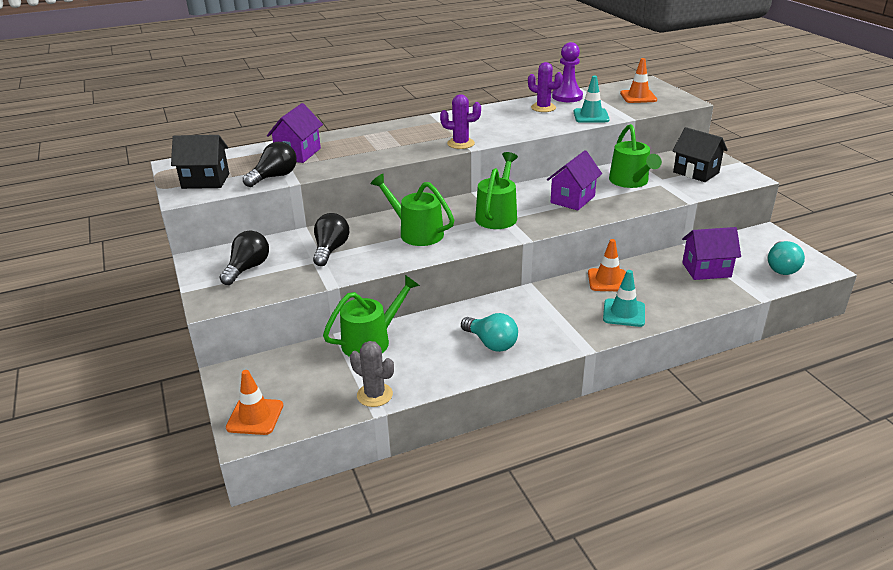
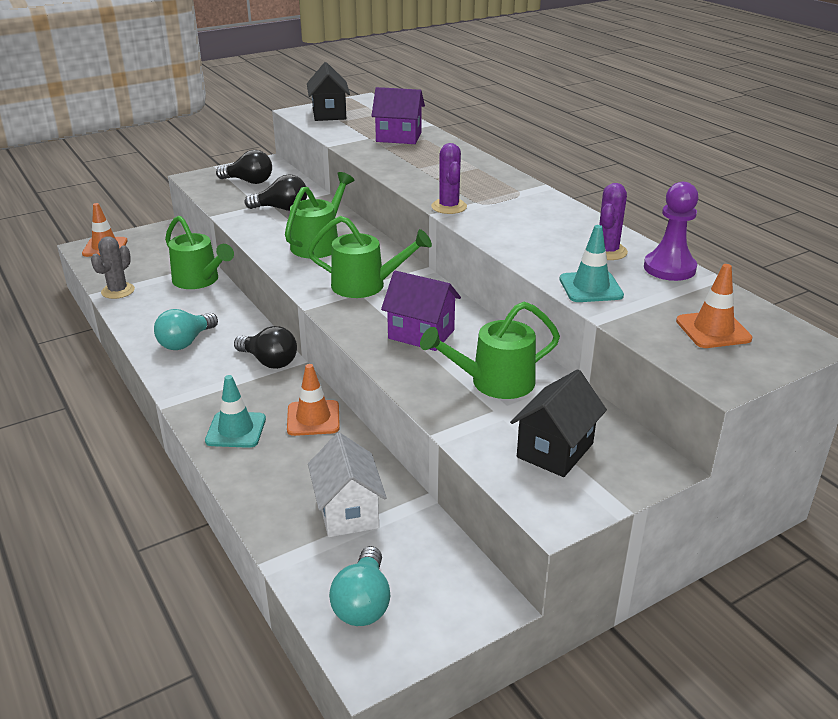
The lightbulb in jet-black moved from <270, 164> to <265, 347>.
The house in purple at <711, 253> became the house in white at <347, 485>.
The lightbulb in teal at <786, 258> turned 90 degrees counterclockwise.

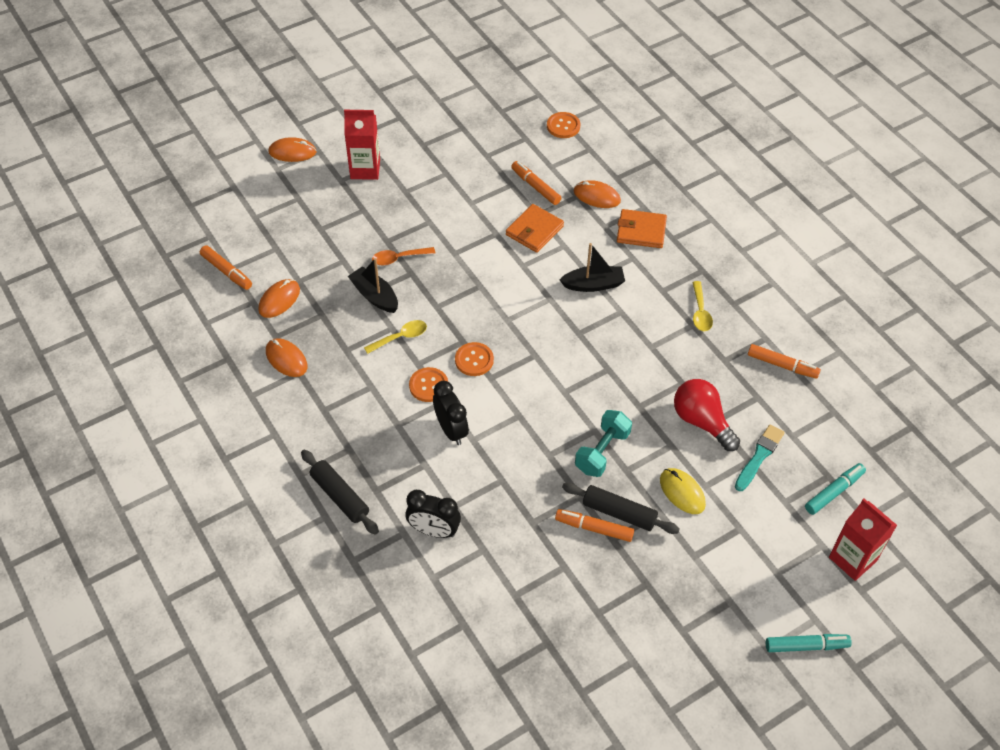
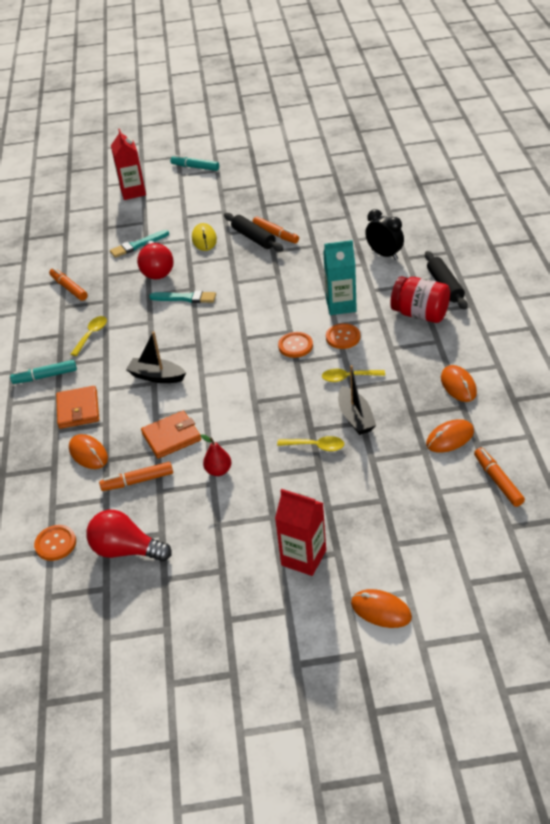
The dumbbell in teal at <603, 443> disappeared.
The lightbulb in scarlet at <129, 536> appeared.
The paint brush in teal at <182, 297> appeared.
The pear fruit in scarlet at <216, 455> appeared.
The preserve jar in scarlet at <420, 299> appeared.
The marker pen in teal moved from <835, 489> to <43, 372>.
The clock in jet-black at <451, 413> was replaced by the milk carton in teal at <340, 277>.
The teaspoon in orange at <403, 256> became the teaspoon in golden at <311, 443>.
The marker pen in orange at <536, 183> turned 90 degrees clockwise.
The billfold in orange at <642, 228> turned 45 degrees clockwise.

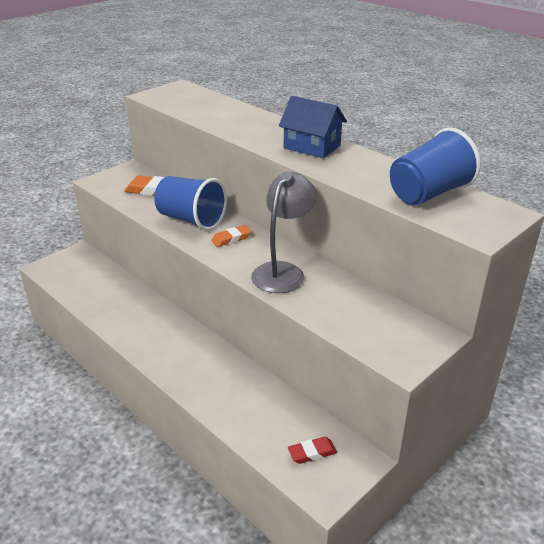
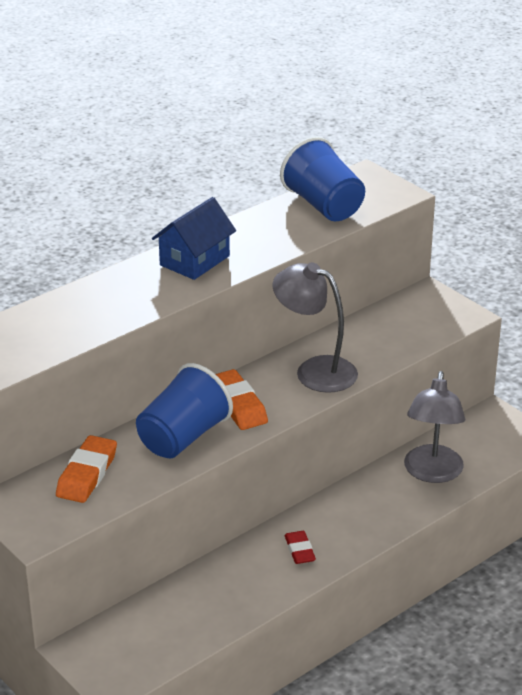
The reading lamp in grey at <434, 427> appeared.
The gum eraser in scarlet moved from <312, 450> to <300, 547>.
The gum eraser in orange at <231, 236> changed to 1.60 times the size.

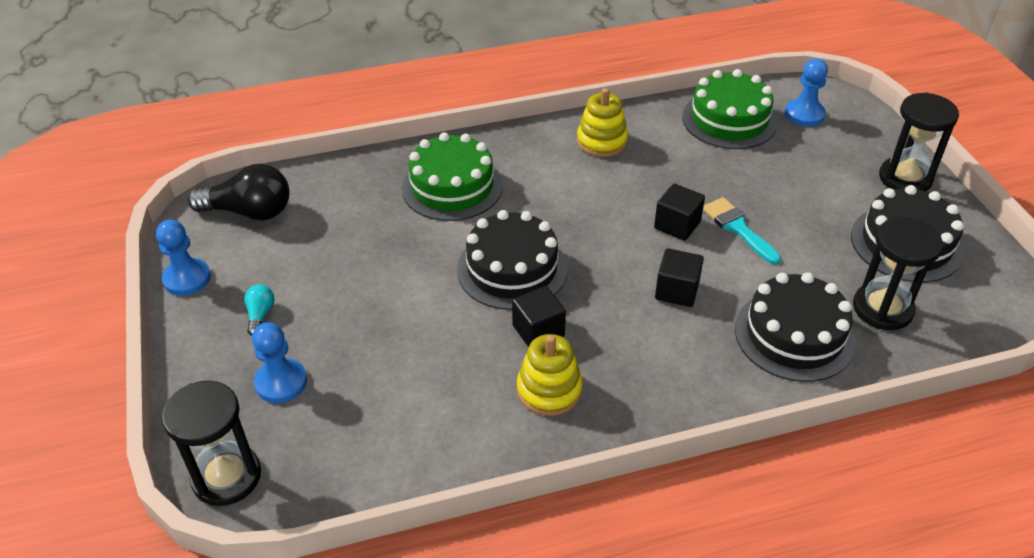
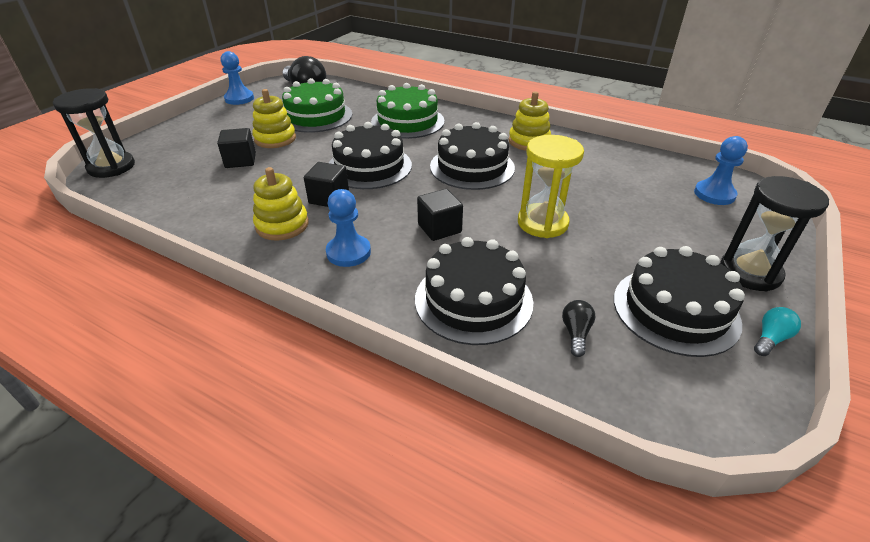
The ring stacker in golden at <274, 118> appeared.
The gateau in jet-black at <472, 156> appeared.
The lightbulb in teal moved from <259, 310> to <777, 331>.
The pawn in royal blue moved from <279, 362> to <348, 228>.
The cube in jet-black moved from <679, 212> to <236, 148>.
The gateau in emerald moved from <730, 109> to <317, 105>.
The paint brush in teal at <742, 231> was replaced by the sand timer in golden at <551, 186>.
The sand timer in jet-black at <898, 273> was replaced by the lightbulb in jet-black at <578, 328>.

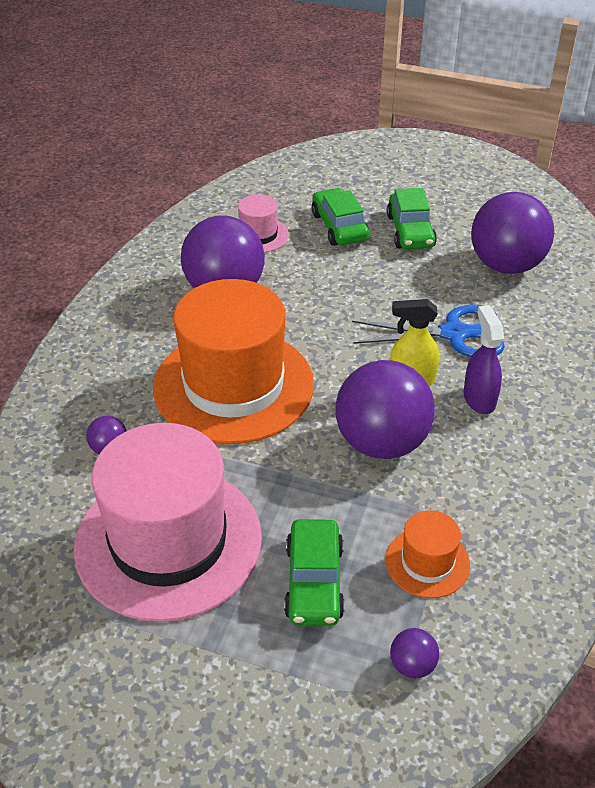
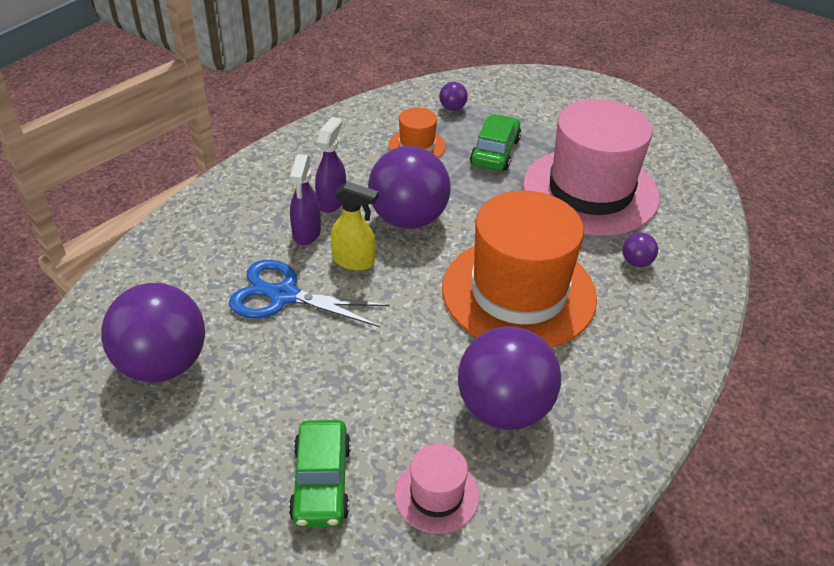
The automobile in emerald at <412, 218> disappeared.
The spray cleaner in purple at <330, 165> appeared.

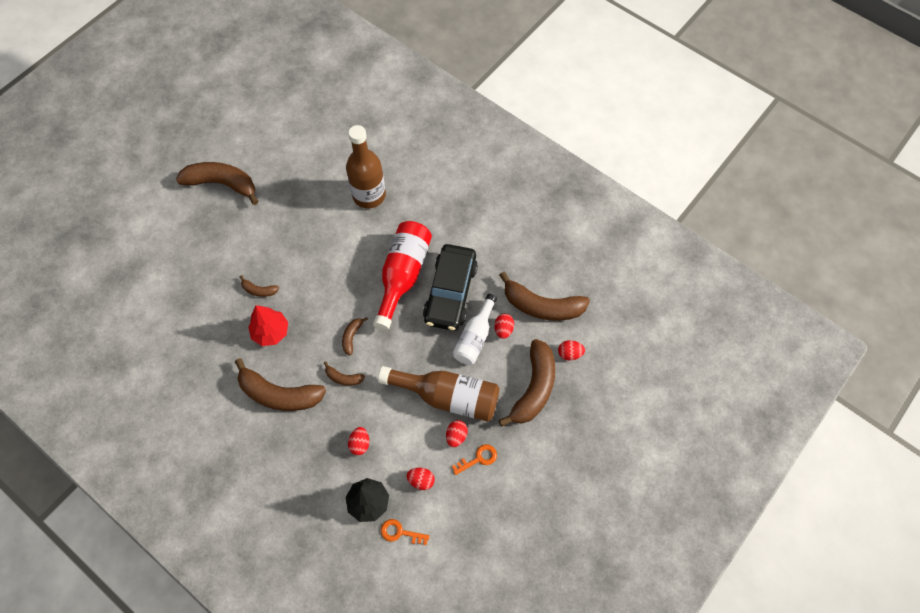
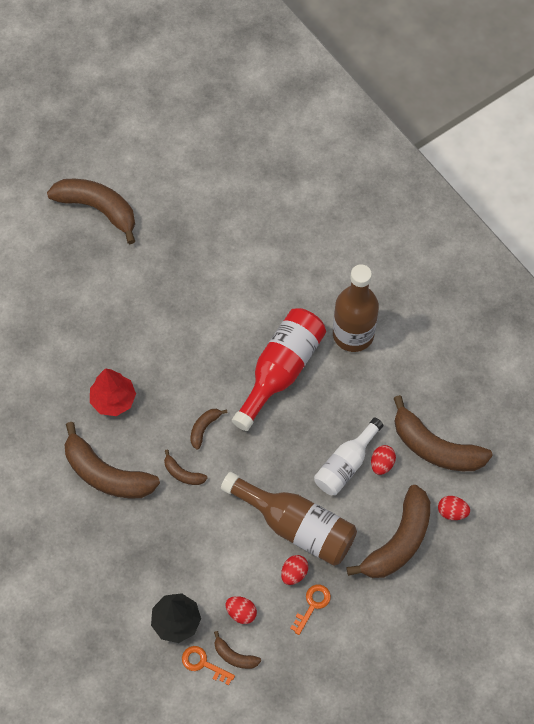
The egg in scarlet at <358, 441> disappeared.
The automobile in jet-black at <450, 287> disappeared.
The toy banana in russet moved from <259, 286> to <237, 650>.
The drink bottle in russet moved from <366, 167> to <356, 308>.
The key in orange at <474, 459> turned 45 degrees counterclockwise.

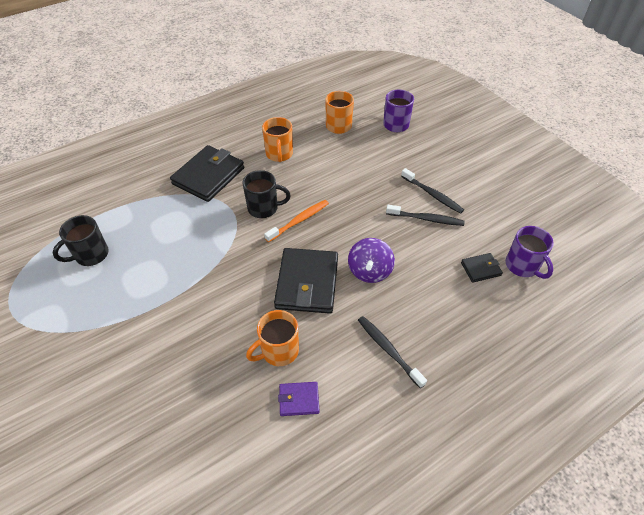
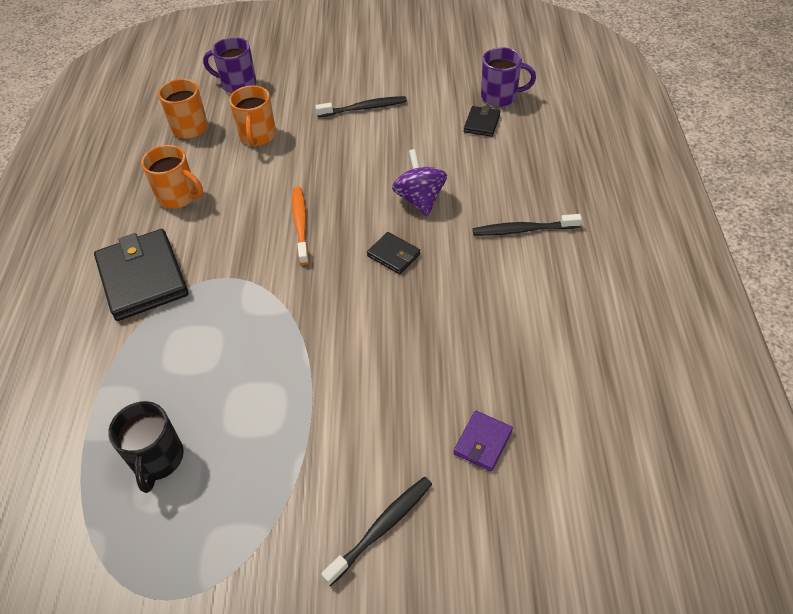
The mug in jet-black at <267, 194> disappeared.
The mug in orange moved from <272, 338> to <252, 115>.
The billfold in purple moved from <298, 399> to <483, 441>.
The toothbrush in jet-black moved from <425, 215> to <376, 531>.
The toy top in purple at <371, 260> turned 150 degrees counterclockwise.
The billfold in jet-black at <306, 281> changed to 0.48 times the size.

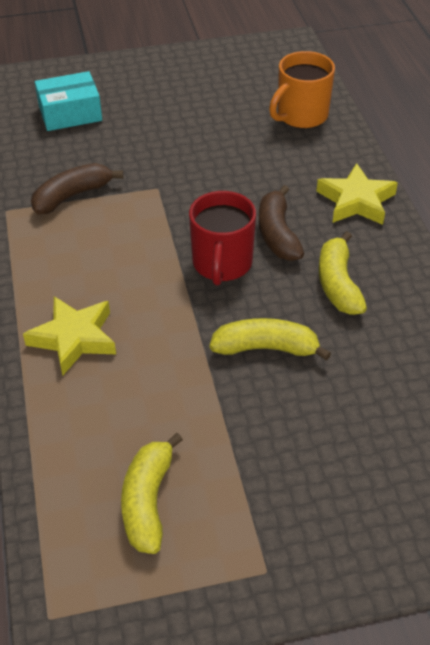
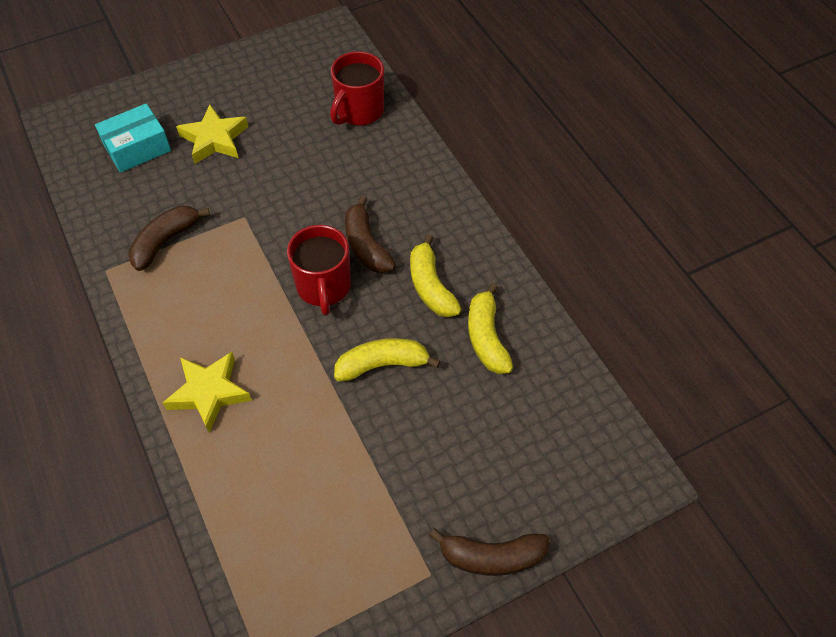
The toy banana in russet at <489, 552> appeared.
The toy banana in golden moved from <152, 493> to <490, 328>.
The five-pointed star in golden moved from <357, 194> to <212, 134>.
The mug in orange at <302, 89> became the mug in scarlet at <357, 88>.

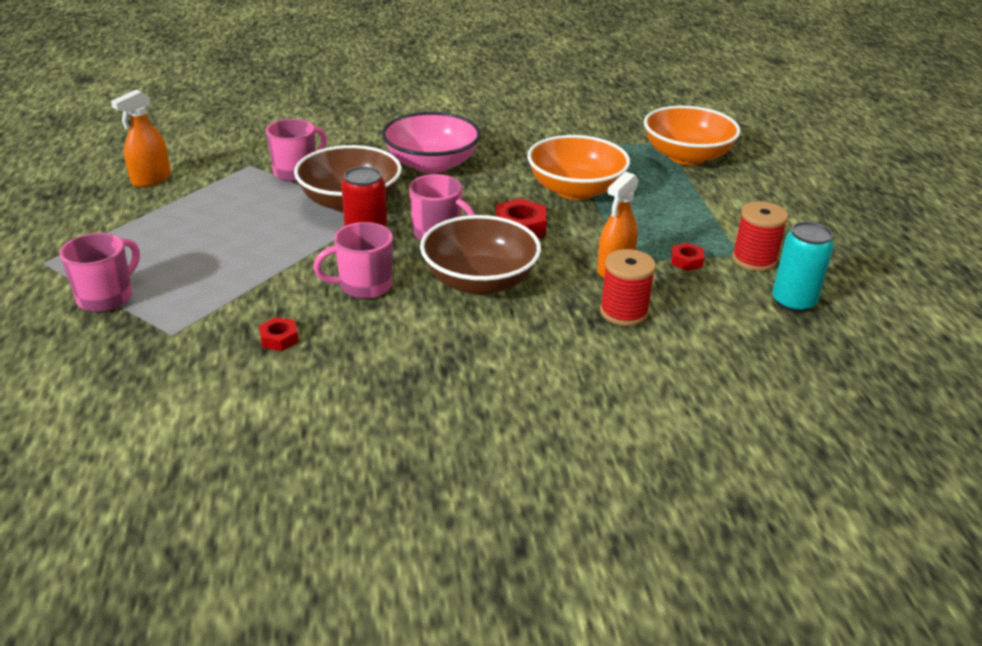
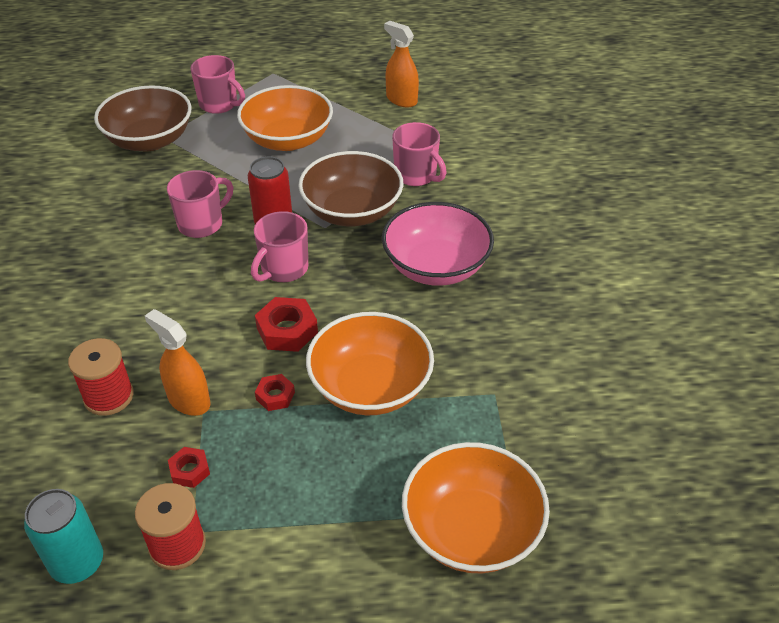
The deep dish in orange at <285, 118> appeared.
The hex nut in scarlet moved from <278, 334> to <275, 392>.
The deep dish in russet moved from <480, 255> to <143, 118>.
The mug in rosy at <353, 260> turned 60 degrees clockwise.

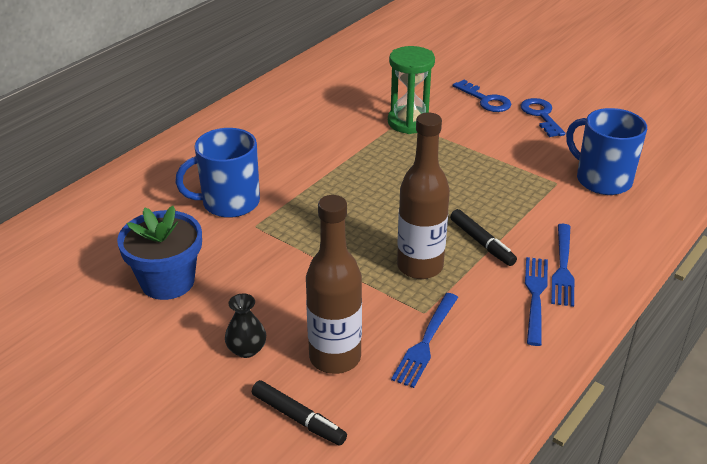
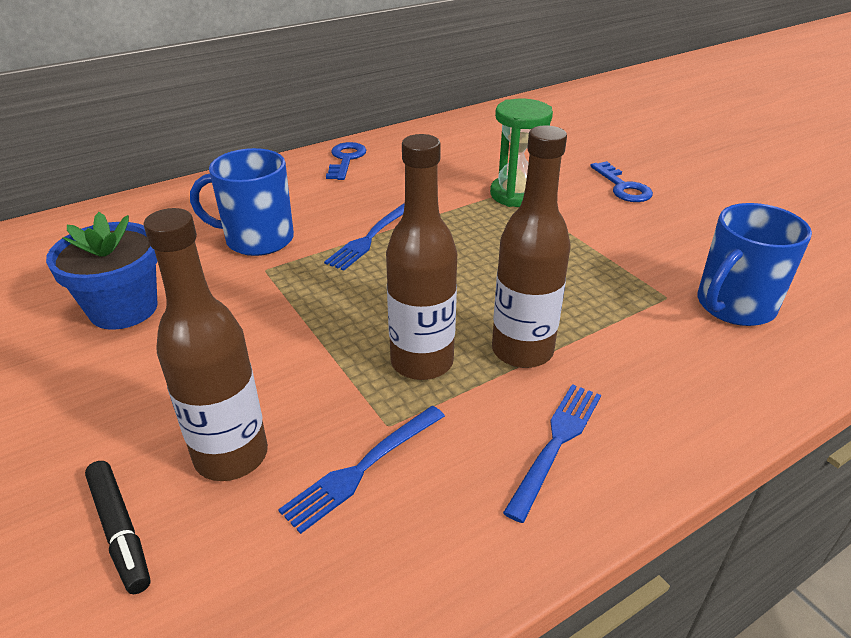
The vase in jet-black at <245, 326> disappeared.
The key in royal blue moved from <542, 117> to <346, 161>.
The fork in royal blue moved from <563, 265> to <364, 237>.
The marker pen in jet-black at <483, 237> was replaced by the drink bottle in russet at <531, 246>.
The mug in royal blue at <606, 151> turned 105 degrees counterclockwise.

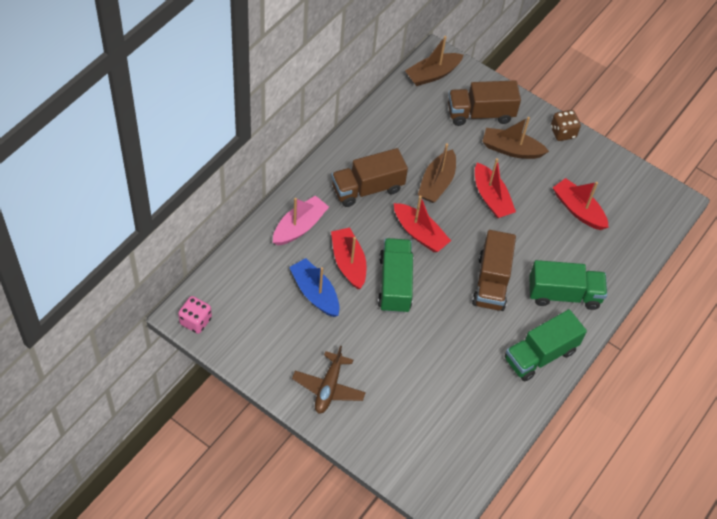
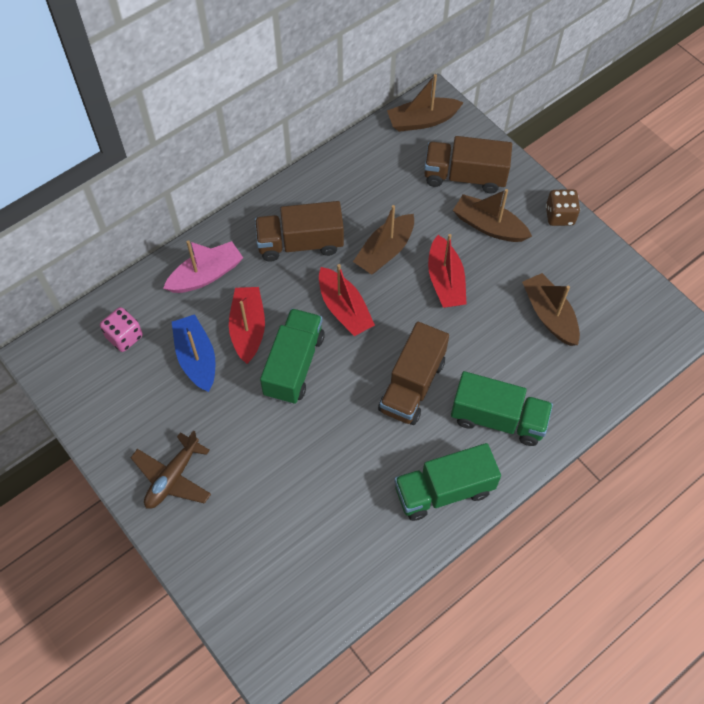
The game die in rosy moved from <195, 315> to <121, 329>.
The toy boat in scarlet at <581, 204> became the toy boat in russet at <551, 309>.

